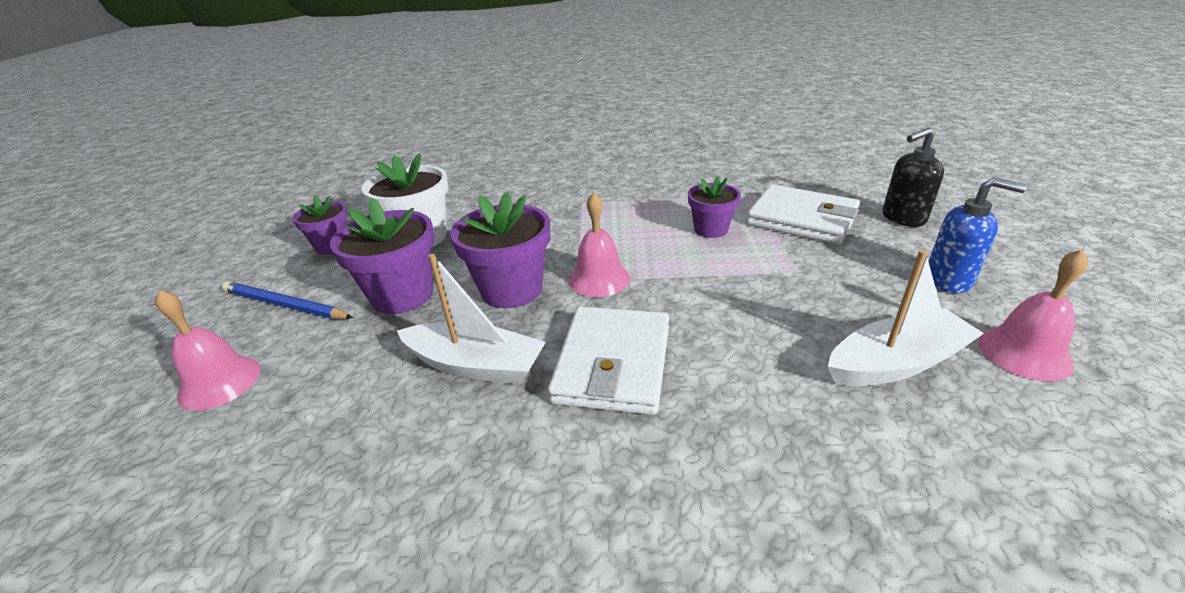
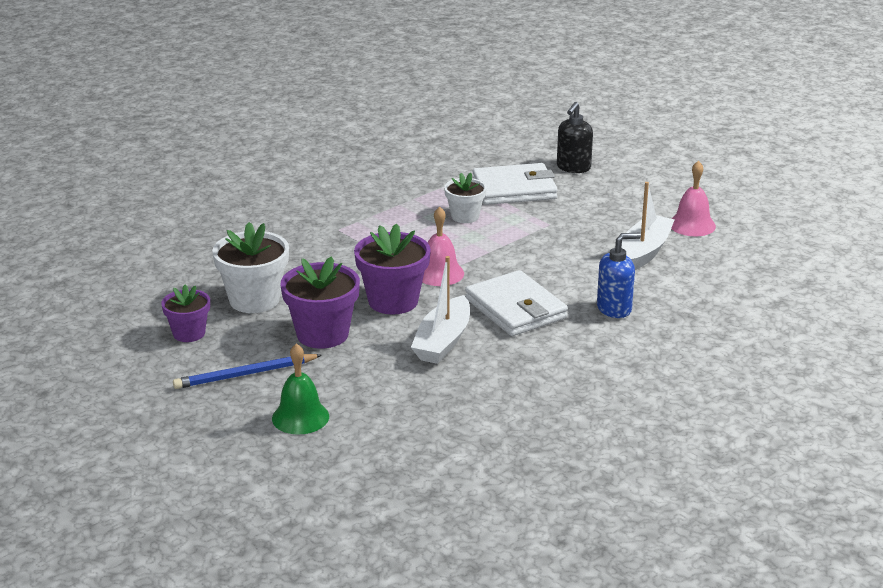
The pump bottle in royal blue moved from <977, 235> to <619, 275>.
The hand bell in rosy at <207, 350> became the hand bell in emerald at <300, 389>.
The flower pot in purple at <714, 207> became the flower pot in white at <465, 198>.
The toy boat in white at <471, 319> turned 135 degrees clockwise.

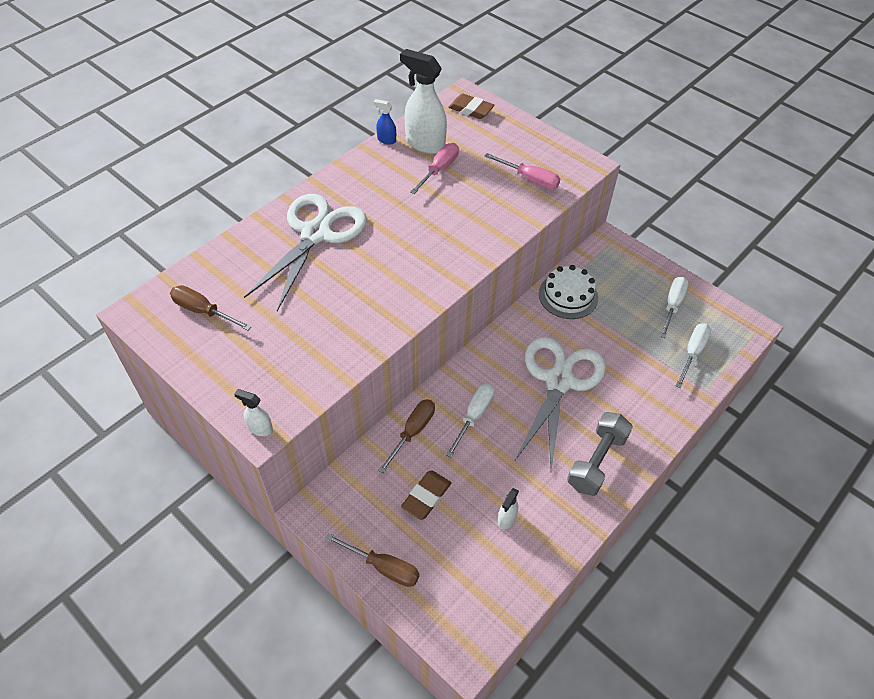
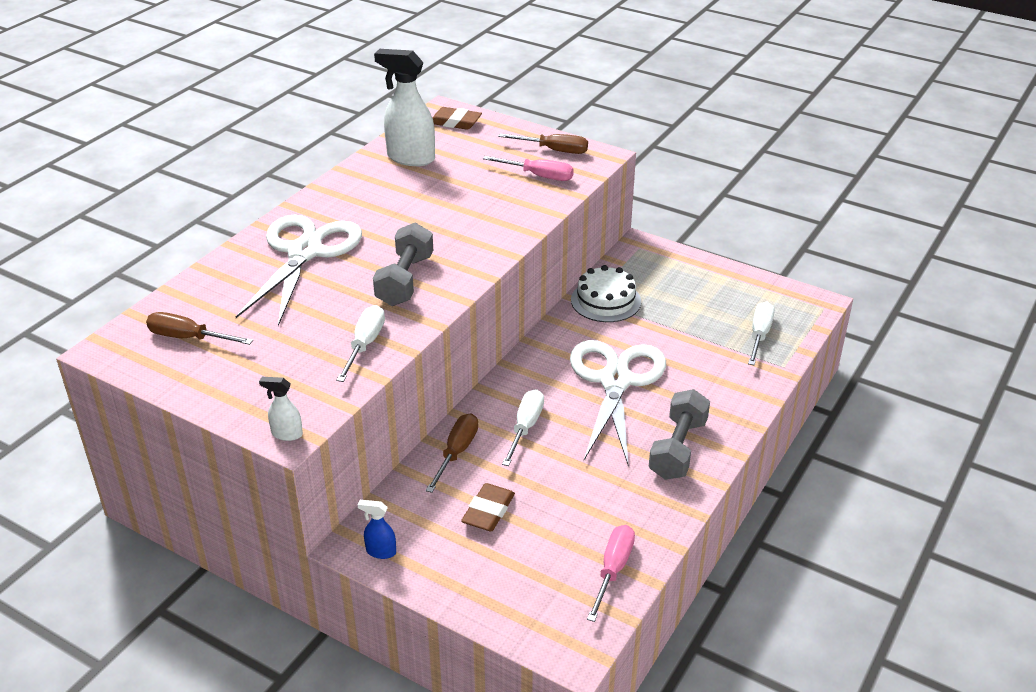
The spray cleaner in white at <508, 508> disappeared.
The dumbbell in grey at <403, 264> appeared.
The screwdriver in russet moved from <372, 560> to <543, 143>.
The spray cleaner in royal blue moved from <384, 122> to <377, 529>.
The screwdriver in rosy moved from <434, 168> to <611, 573>.
The screwdriver in white moved from <674, 307> to <360, 343>.

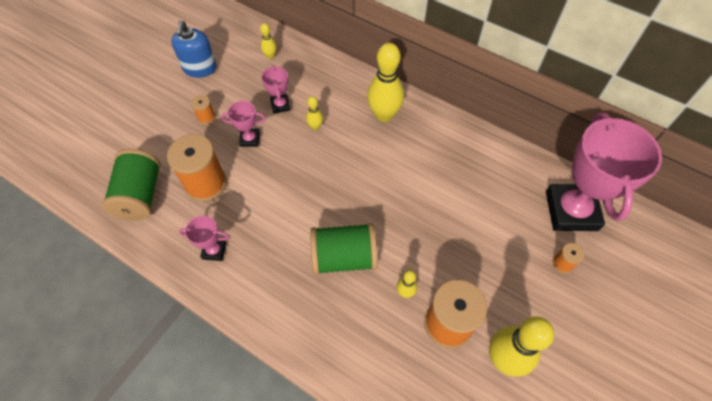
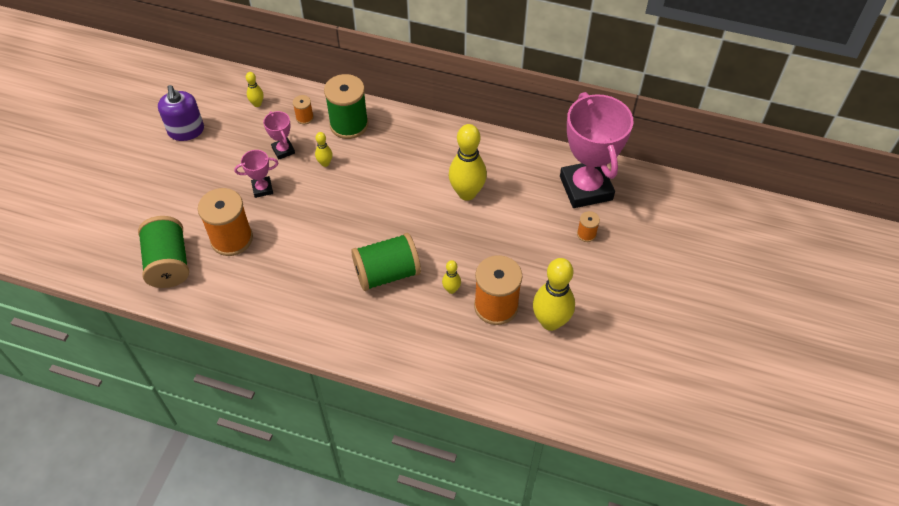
The trophy in rosy at <204, 238> disappeared.
The bobbin in emerald at <346, 106> appeared.
The bobbin in orange moved from <203, 110> to <303, 109>.
The tenpin in golden moved from <385, 82> to <468, 162>.
The pump bottle in royal blue at <194, 49> became the pump bottle in purple at <181, 113>.

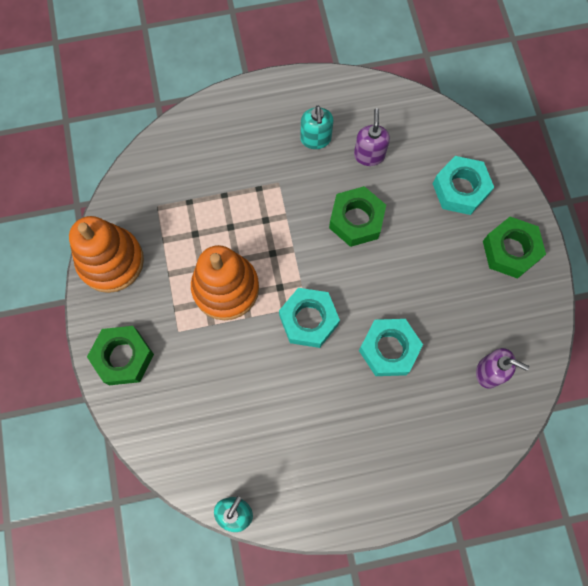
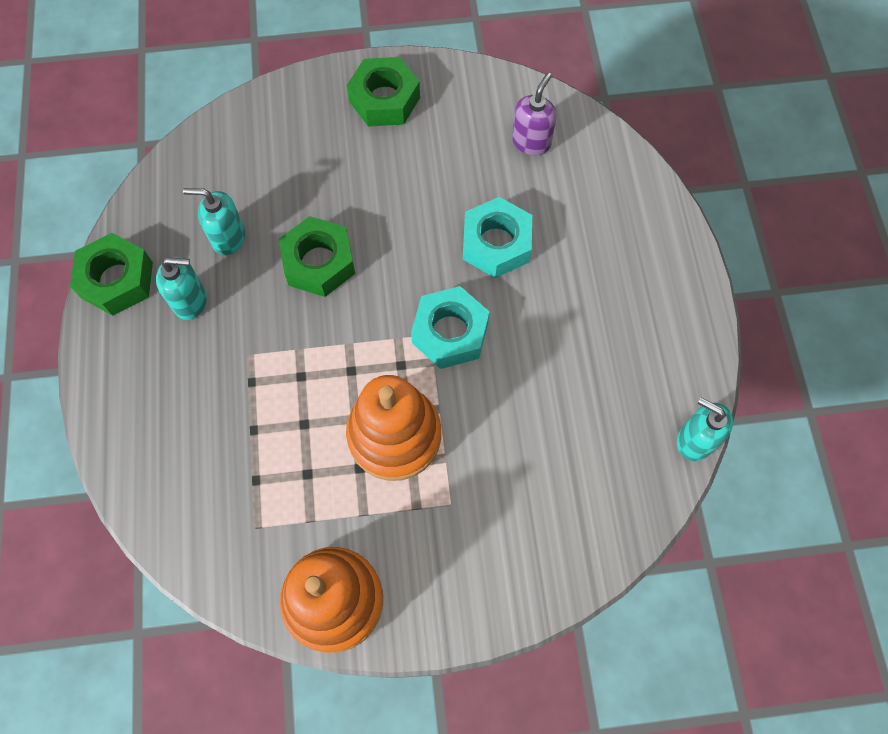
The hex nut in teal at <463, 185> disappeared.
The hex nut in emerald moved from <120, 355> to <111, 274>.
The pump bottle in purple at <372, 137> became the pump bottle in teal at <214, 221>.

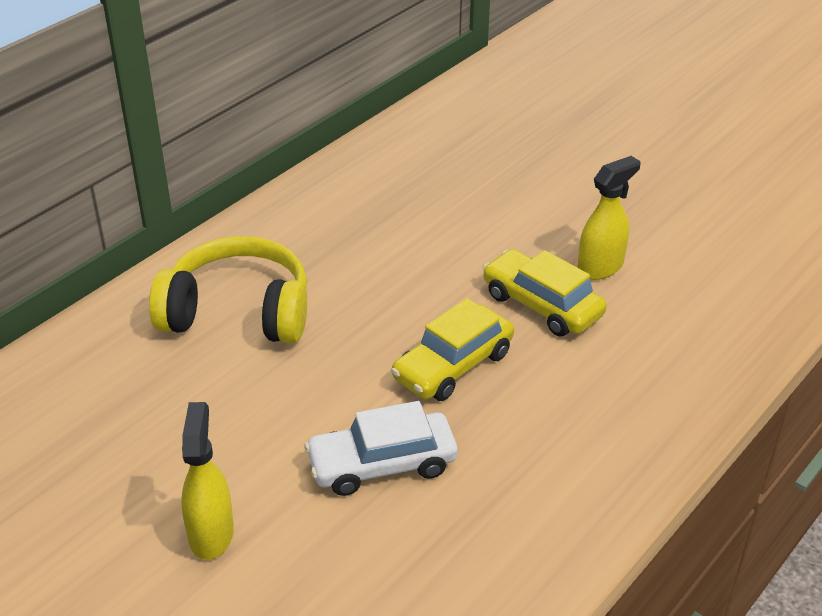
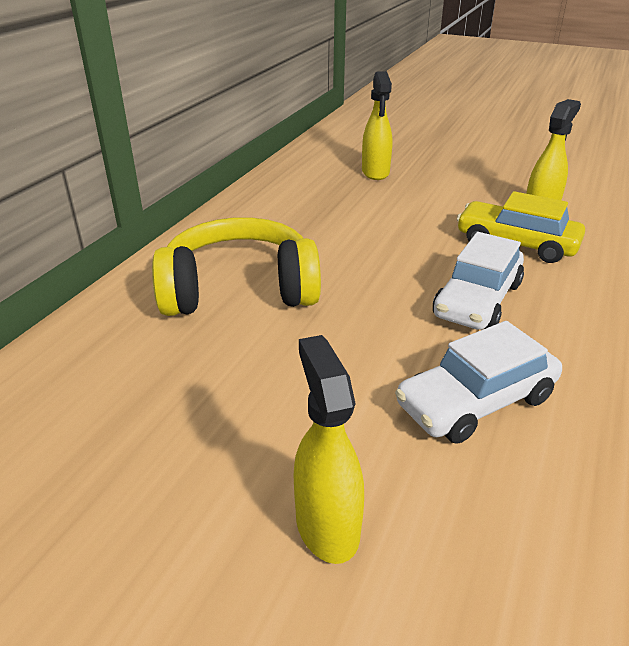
The spray cleaner in golden at <377, 125> appeared.
The automobile in golden at <452, 349> became the automobile in white at <478, 281>.

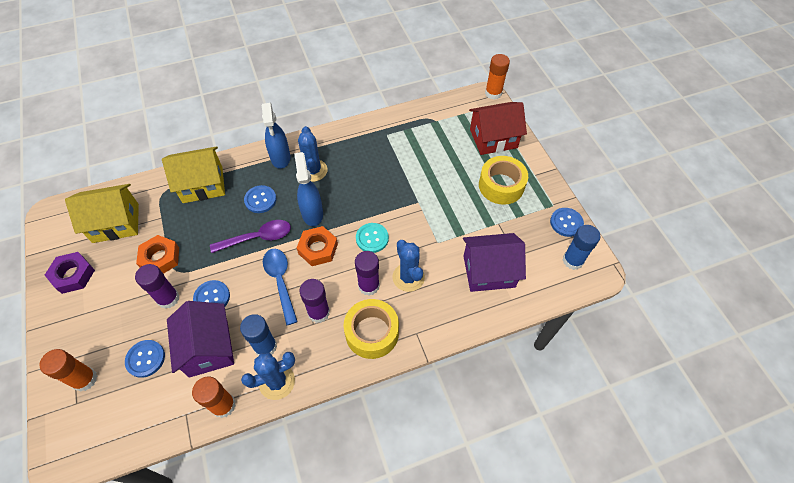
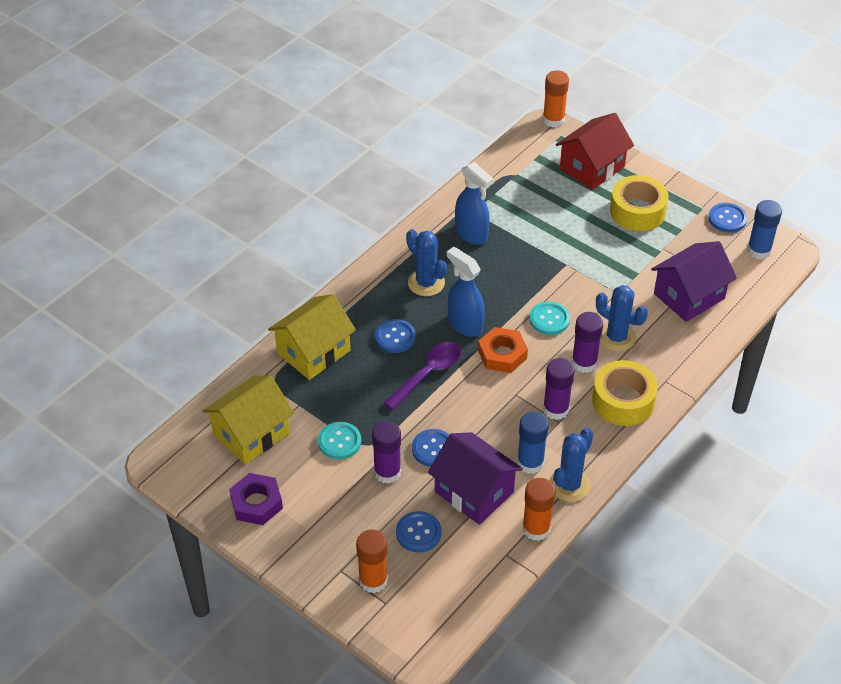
The teaspoon in royal blue at <280, 287> disappeared.
The spray cleaner in royal blue moved from <276, 136> to <474, 203>.
The hex nut in orange at <157, 254> was replaced by the sewing button in teal at <339, 440>.

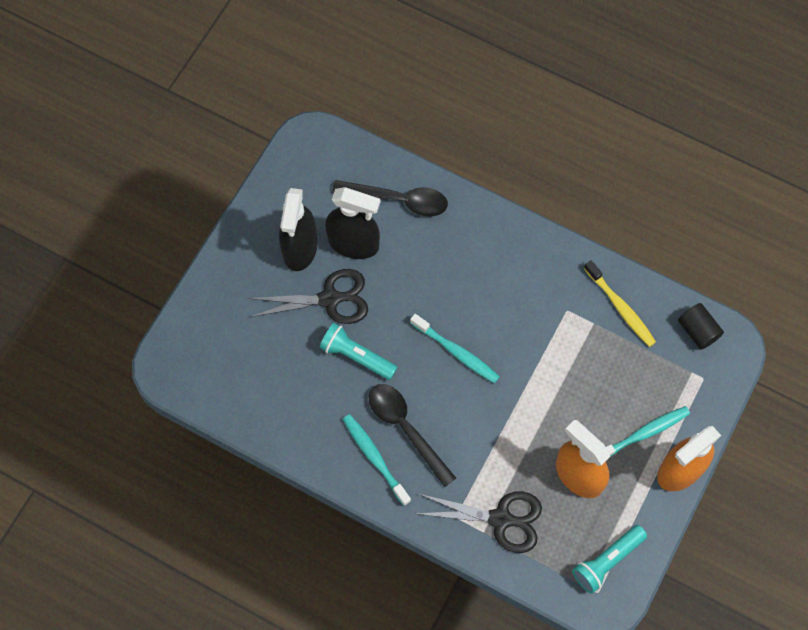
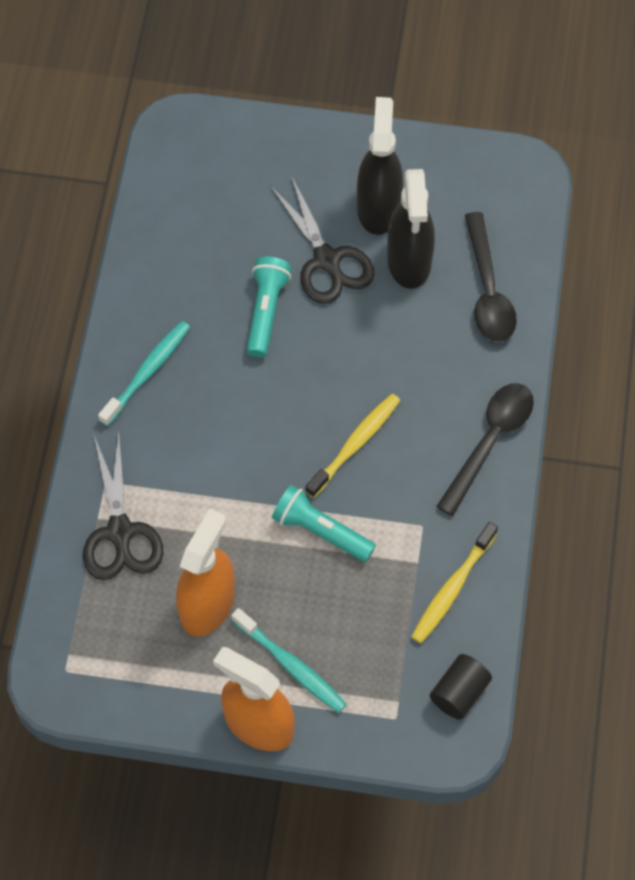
The toothbrush in teal at <455, 348> disappeared.
The toothbrush in golden at <352, 446> appeared.
The teaspoon in jet-black moved from <412, 435> to <485, 449>.
The torch in teal moved from <609, 559> to <324, 523>.
The spray cleaner in jet-black at <298, 229> turned 105 degrees clockwise.

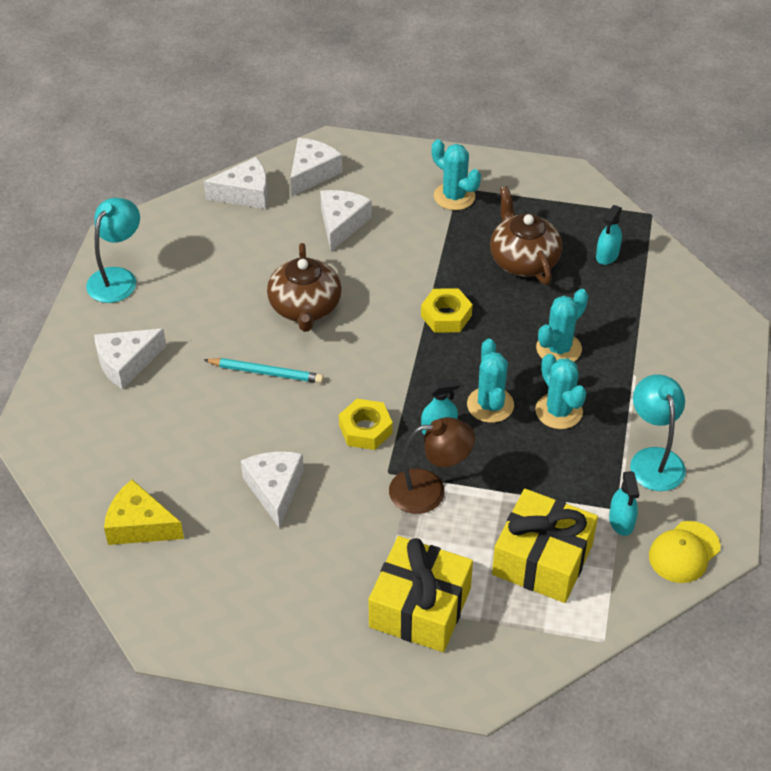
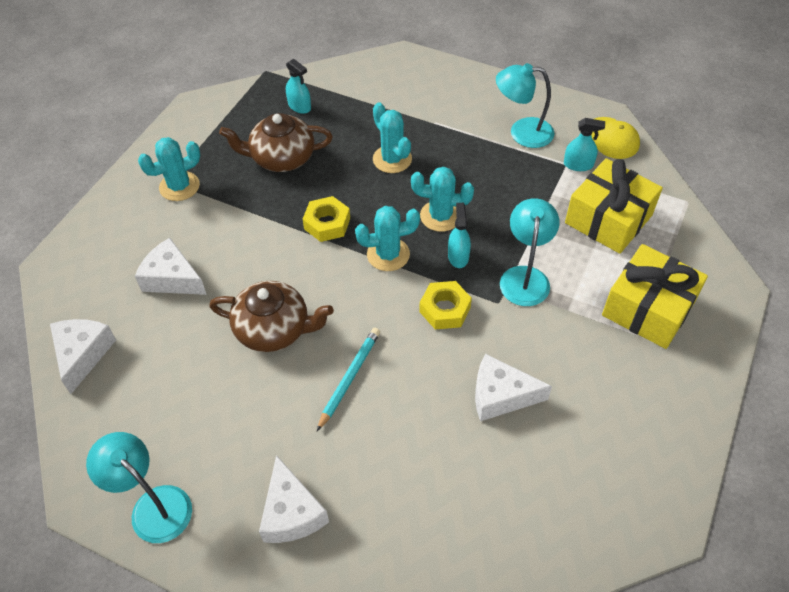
The cheese wedge in golden at <144, 512> disappeared.
The cheese wedge in white at <316, 167> disappeared.
The cactus in teal moved from <560, 391> to <387, 238>.
The reading lamp in russet at <432, 465> became the reading lamp in teal at <530, 252>.

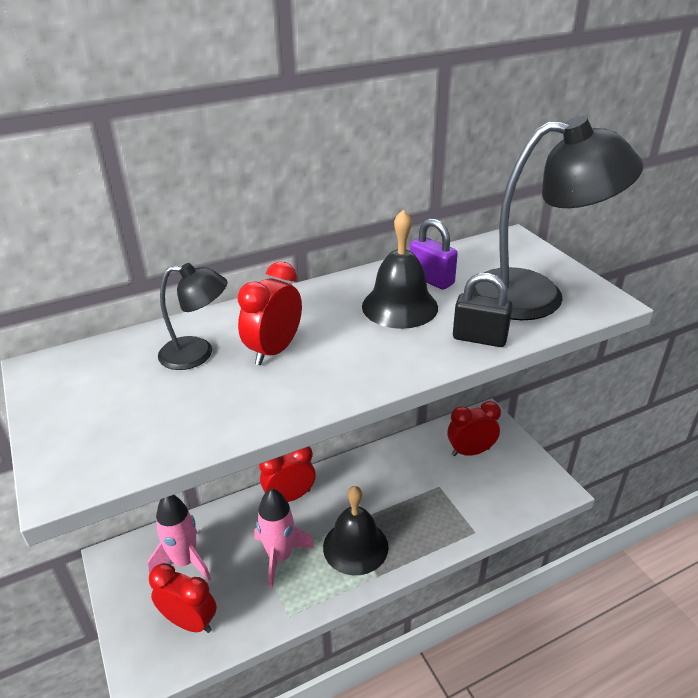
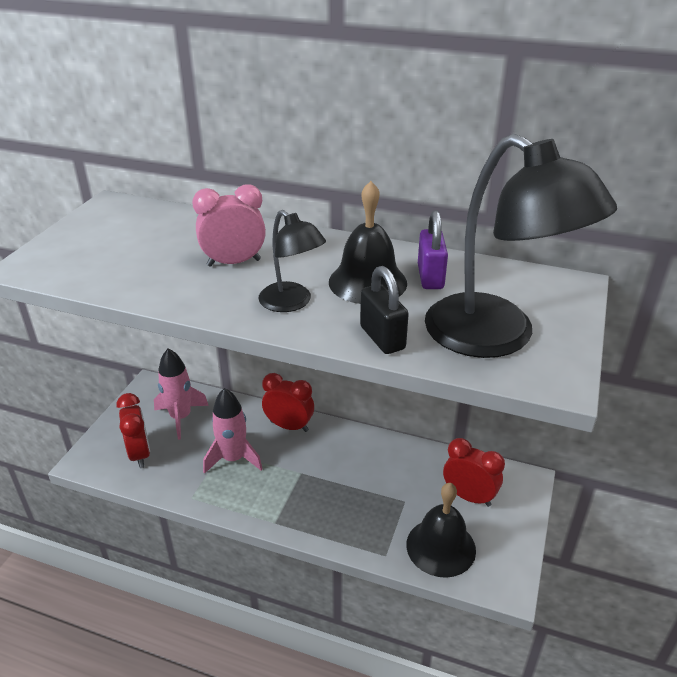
The reading lamp in jet-black moved from <192, 316> to <292, 261>.
The hand bell in jet-black moved from <356, 530> to <441, 530>.
The clock in scarlet at <269, 313> became the clock in rosy at <229, 225>.

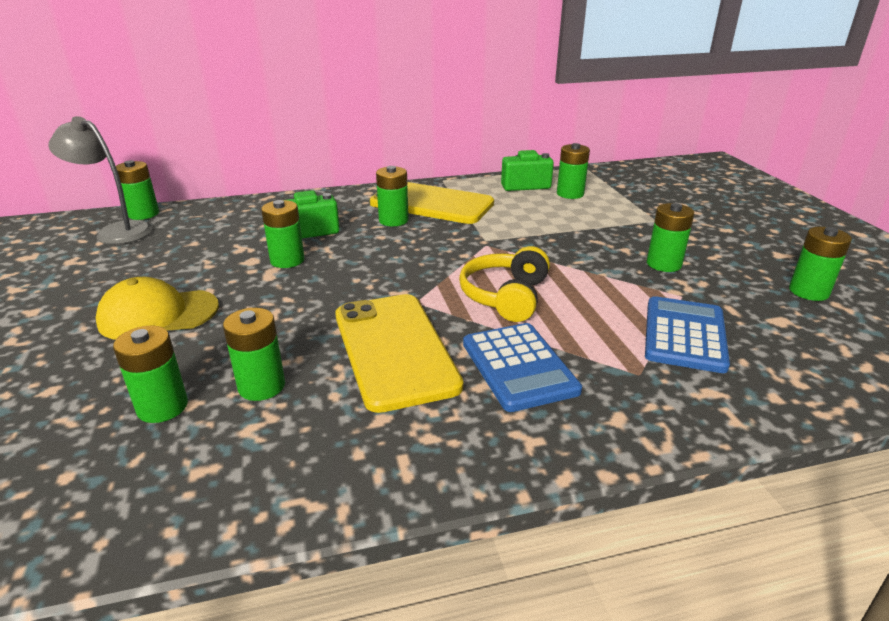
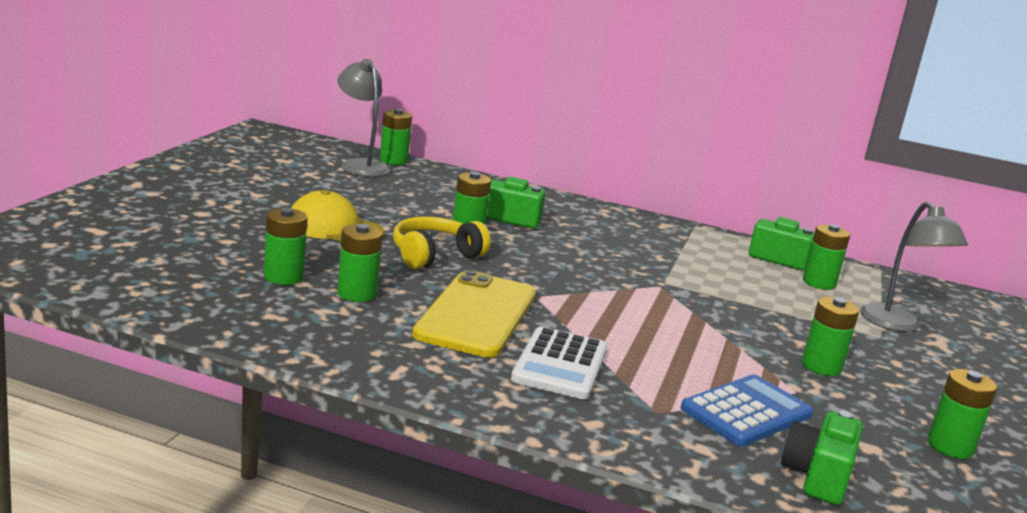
The smartphone in golden at <432, 203> disappeared.
The battery in emerald at <392, 196> disappeared.
The photo camera in emerald at <822, 457> appeared.
The reading lamp in grey at <914, 266> appeared.
The over-ear headphones in golden moved from <504, 284> to <442, 242>.
The pocket calculator in royal blue at <522, 367> became the pocket calculator in white at <559, 363>.

